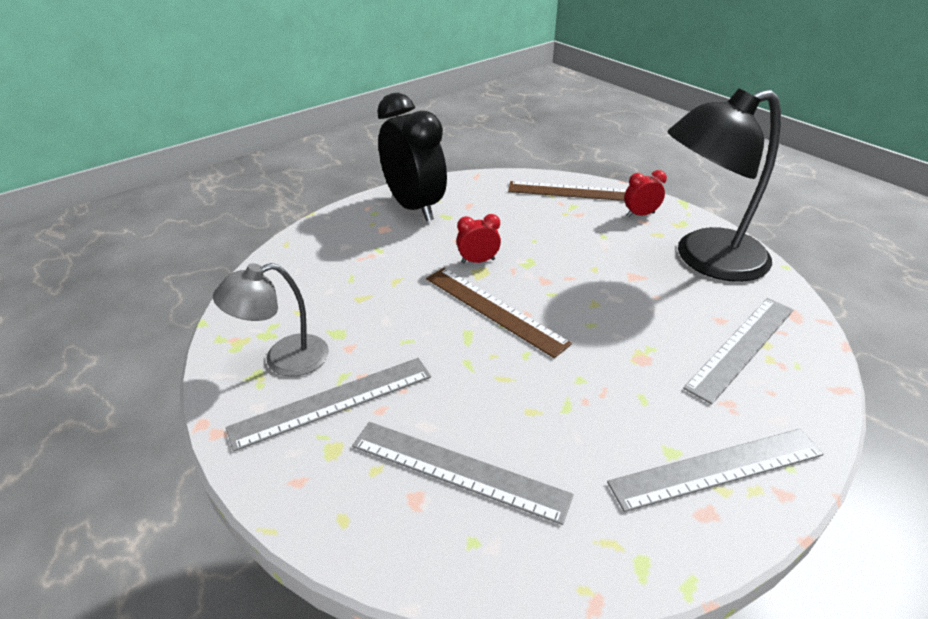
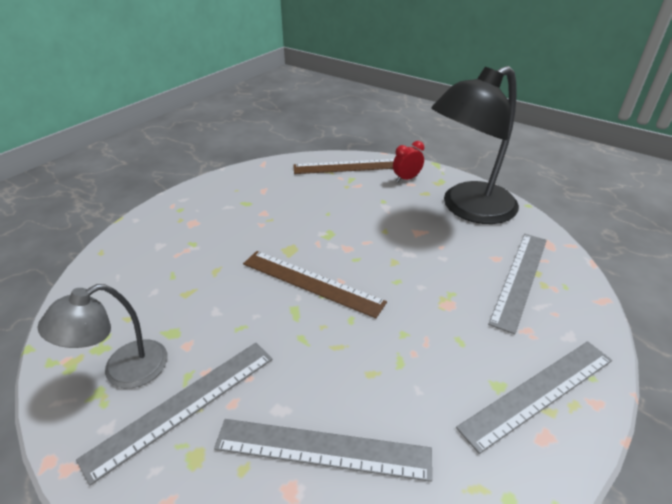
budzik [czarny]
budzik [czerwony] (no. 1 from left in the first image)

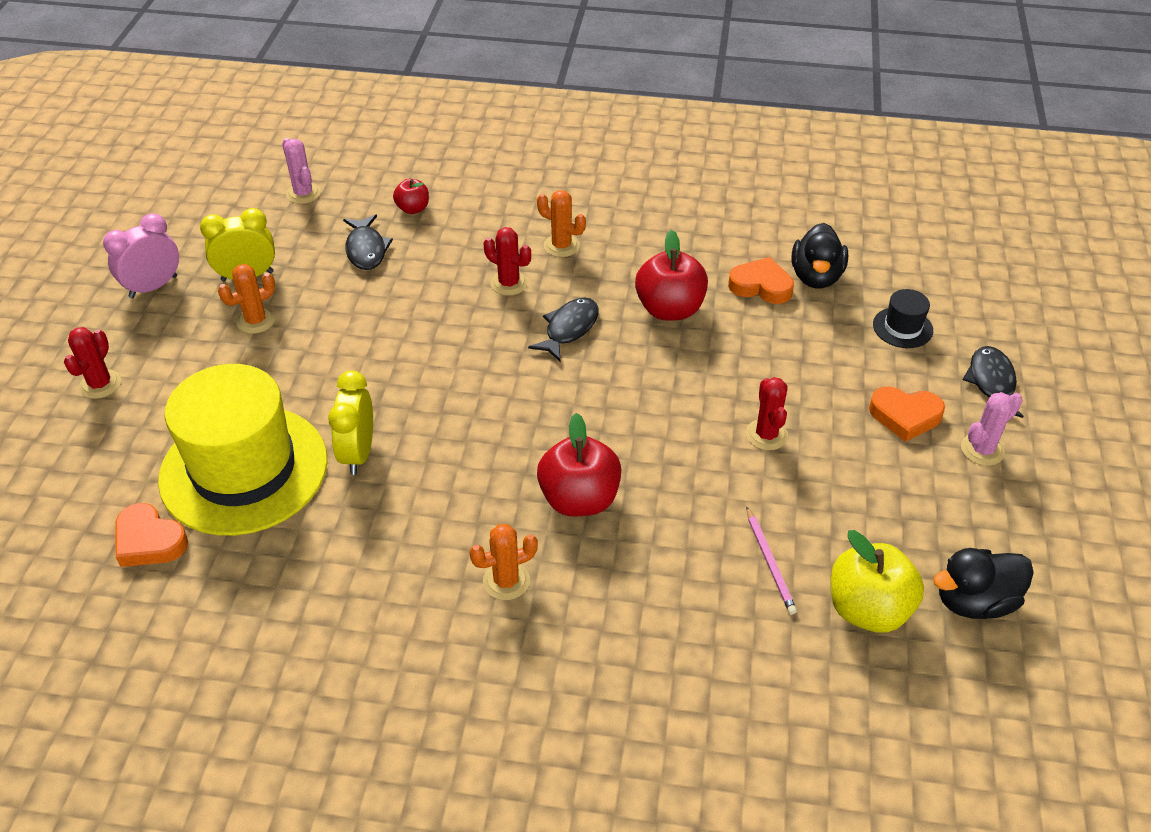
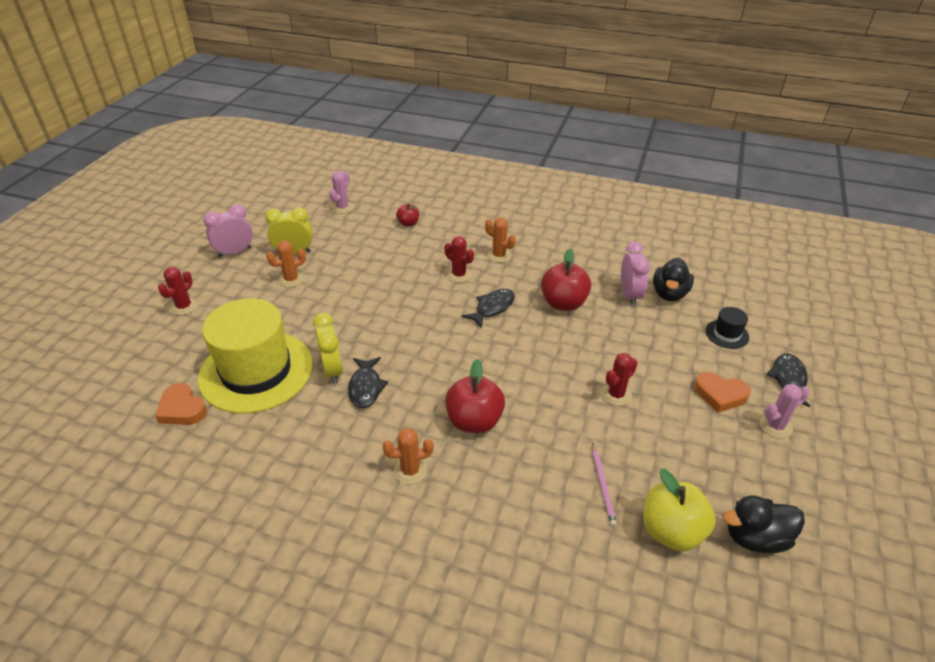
budzik [żółty] (no. 2 from left)
kaktus [różowy] (no. 1 from left)
ryba [czarny] (no. 1 from left)
kaktus [czerwony] (no. 3 from left)
budzik [różowy] (no. 2 from left)

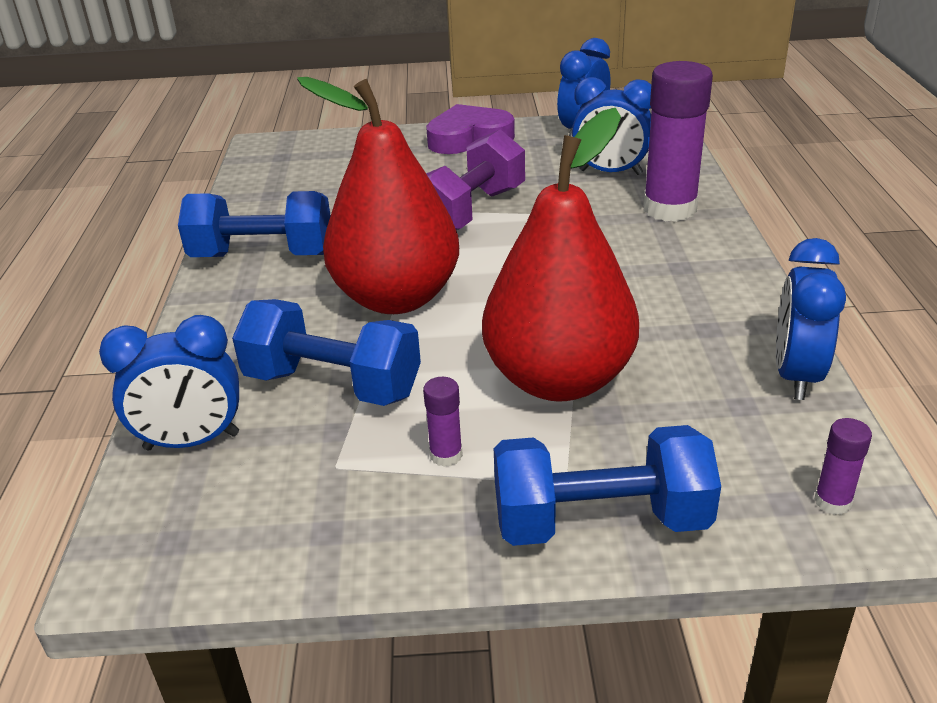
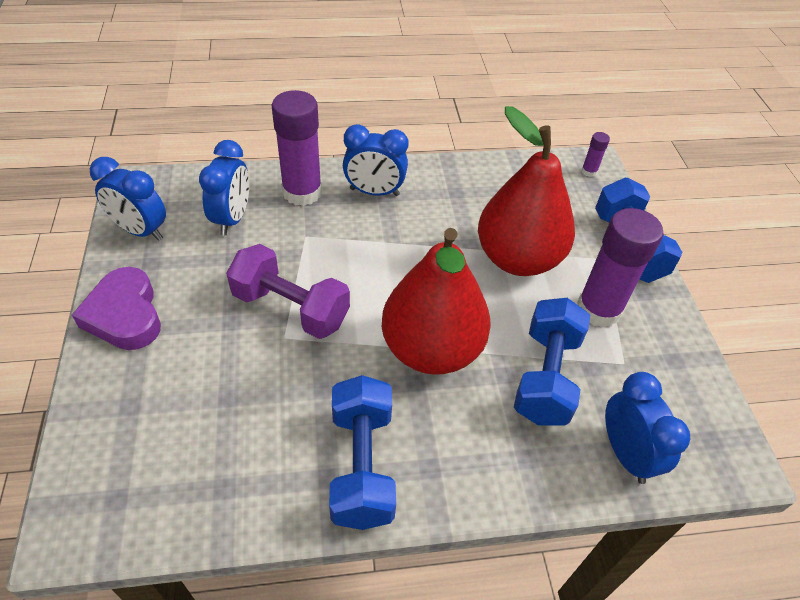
budzik [niebieski] (no. 3 from left)
klej w sztyfcie [fioletowy] (no. 3 from left)

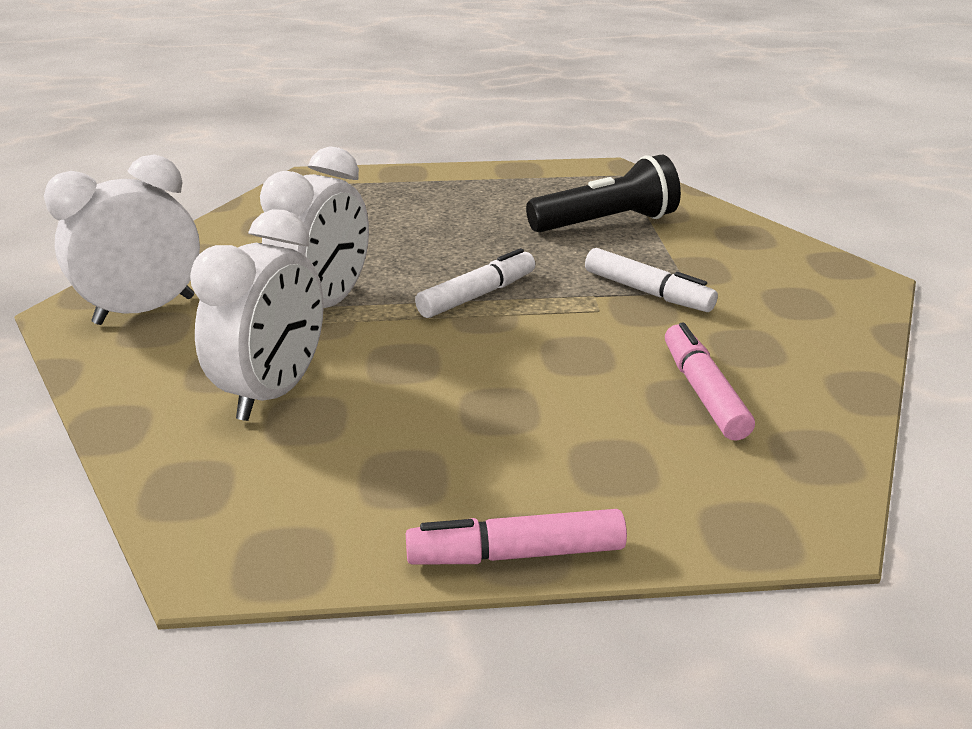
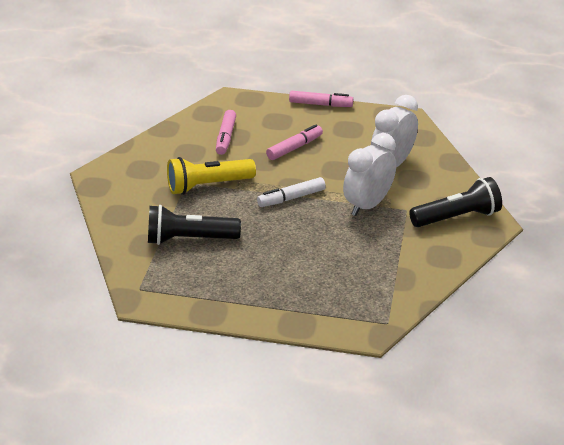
latarka [żółty]
flamaster [różowy] (no. 2 from left)
latarka [czarny] (no. 2 from left)

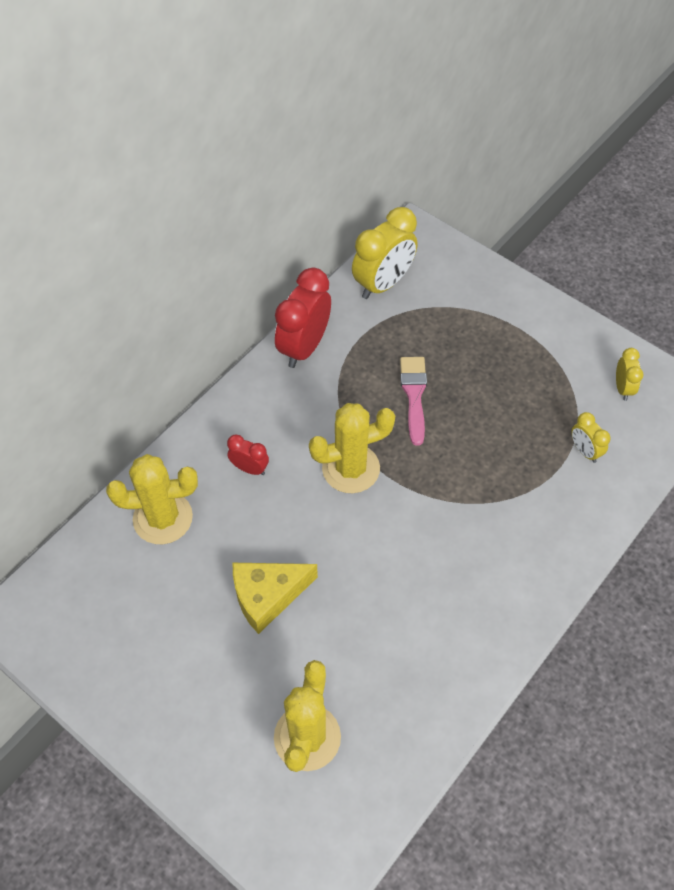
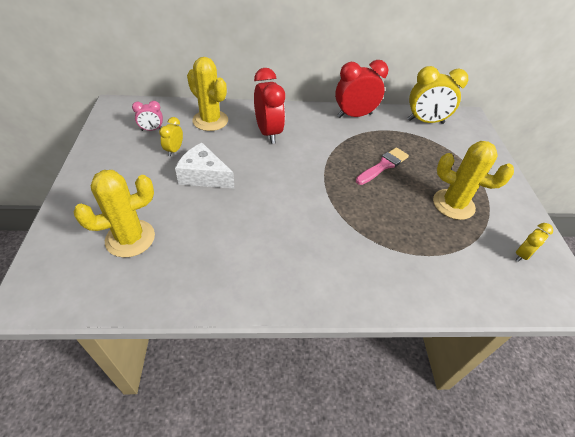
budzik [różowy]
budzik [żółty] (no. 1 from left)
ser [biały]
budzik [czerwony] (no. 1 from left)
kaktus [żółty] (no. 3 from left)

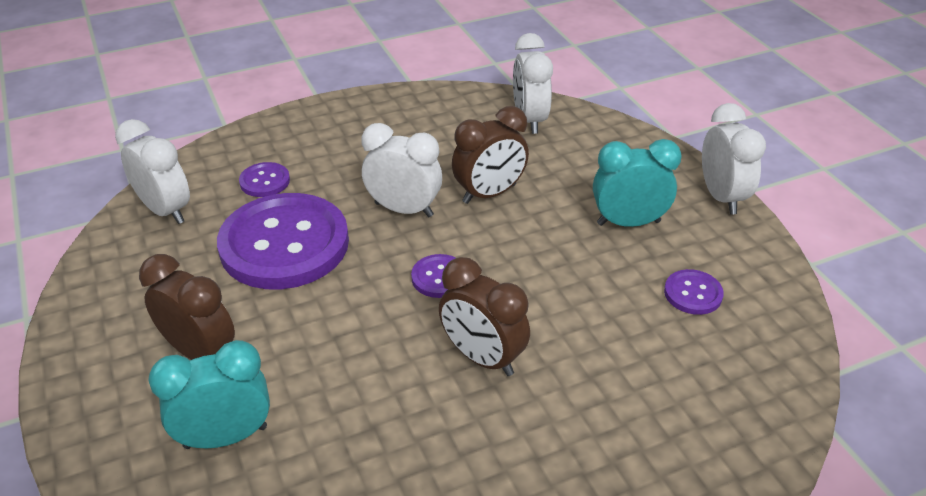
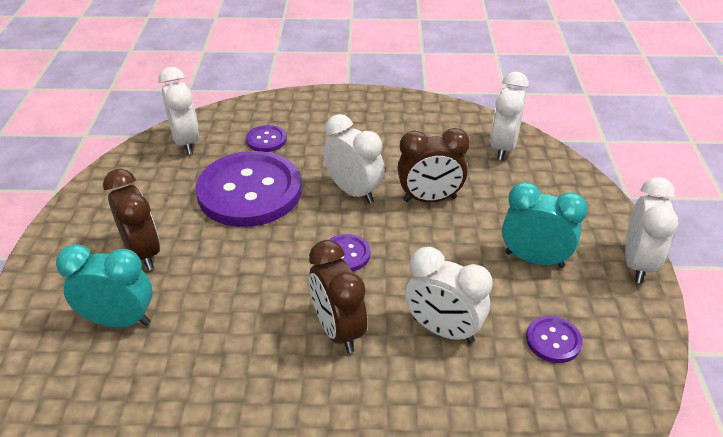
budzik [biały] (no. 3 from left)

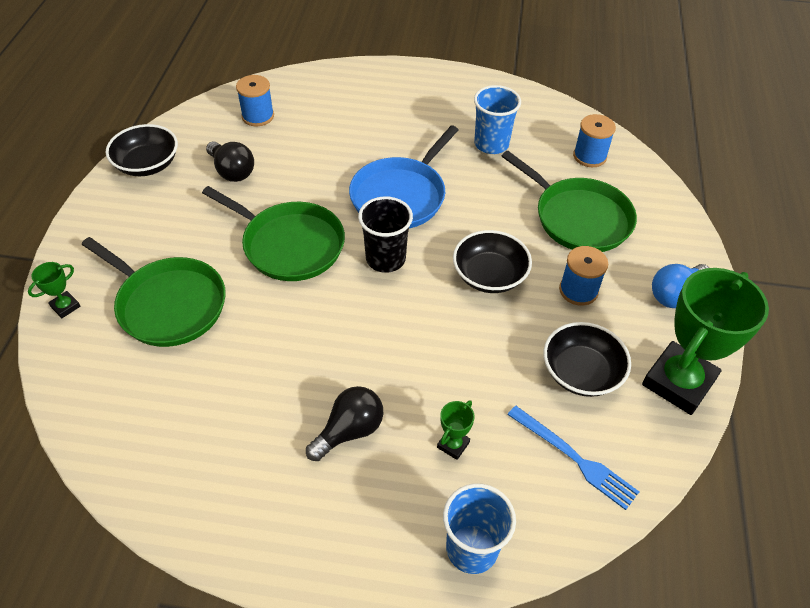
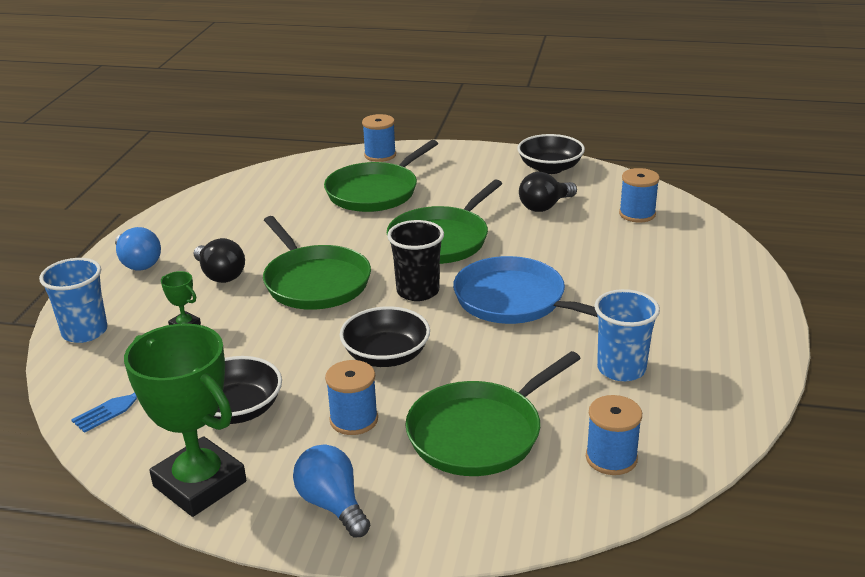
żarówka [niebieski] (no. 1 from left)
patelnia [zielony] (no. 1 from left)
szpulka [niebieski] (no. 2 from left)

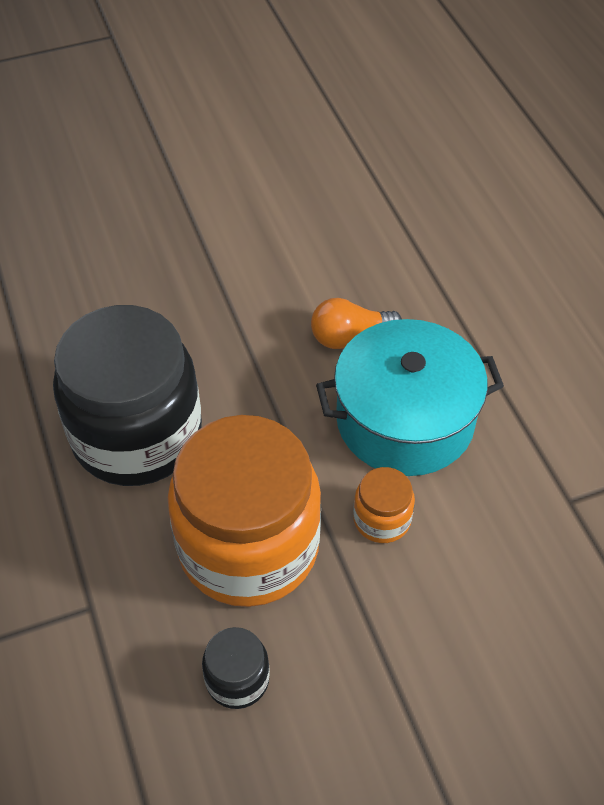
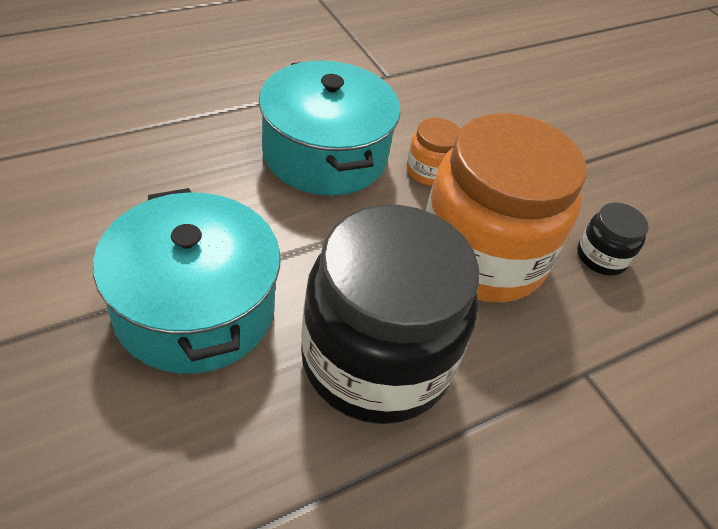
garnek [turkusowy] (no. 1 from left)
żarówka [pomarańczowy]

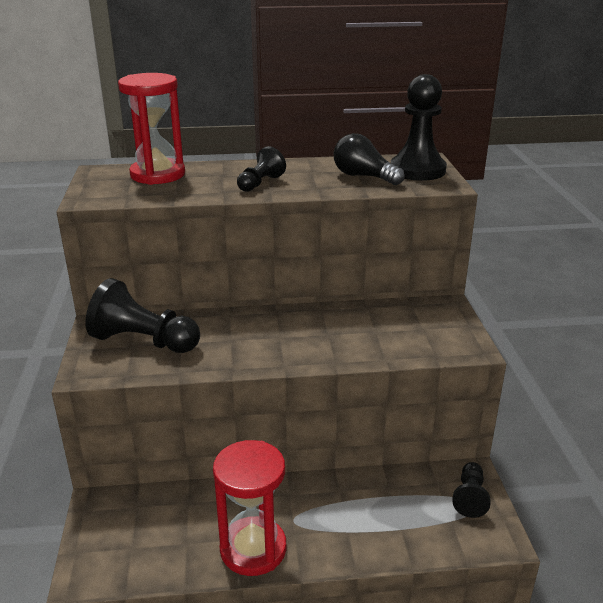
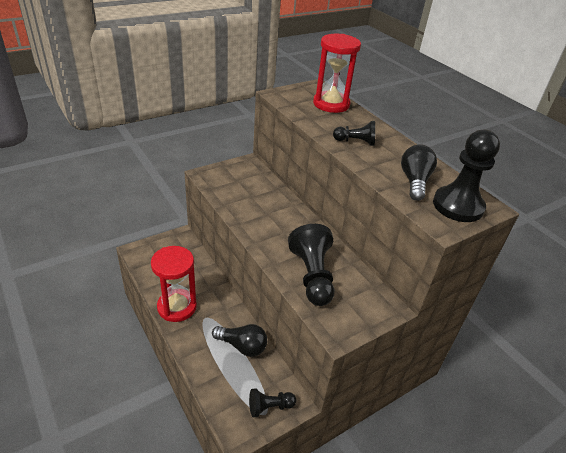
żarówka [czarny] (no. 1 from left)
pionek [czarny] (no. 2 from left)

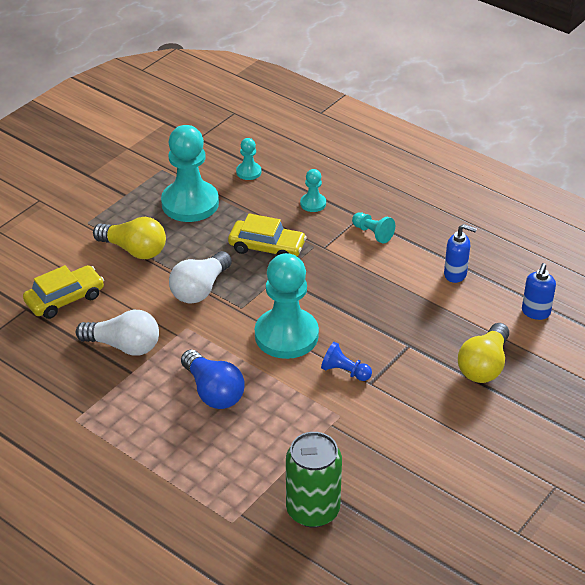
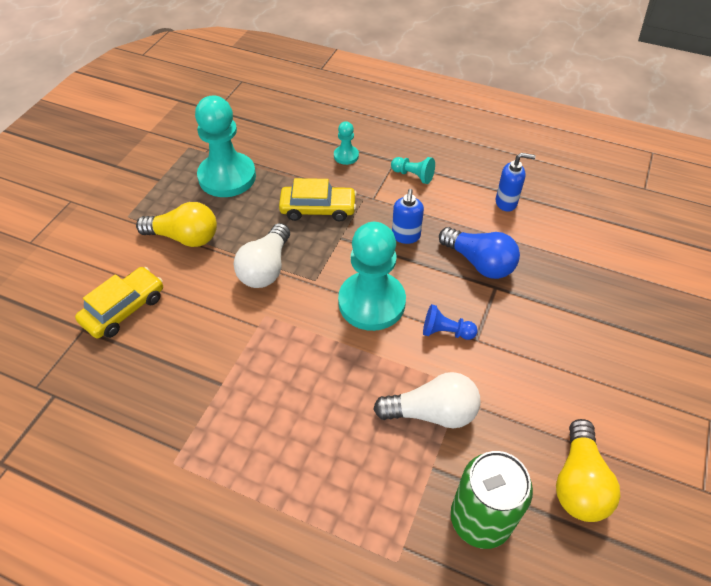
żarówka [biały] (no. 2 from left)
dozownik mydła [niebieski] (no. 1 from left)
żarówka [niebieski]
żarówka [żółty] (no. 2 from left)
pionek [turkusowy] (no. 2 from left in the first image)

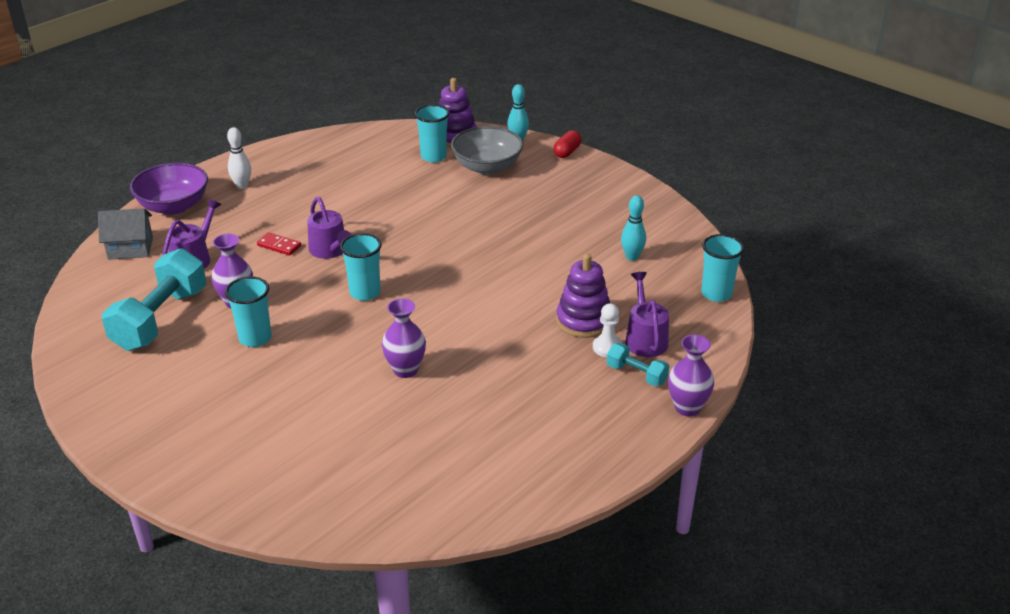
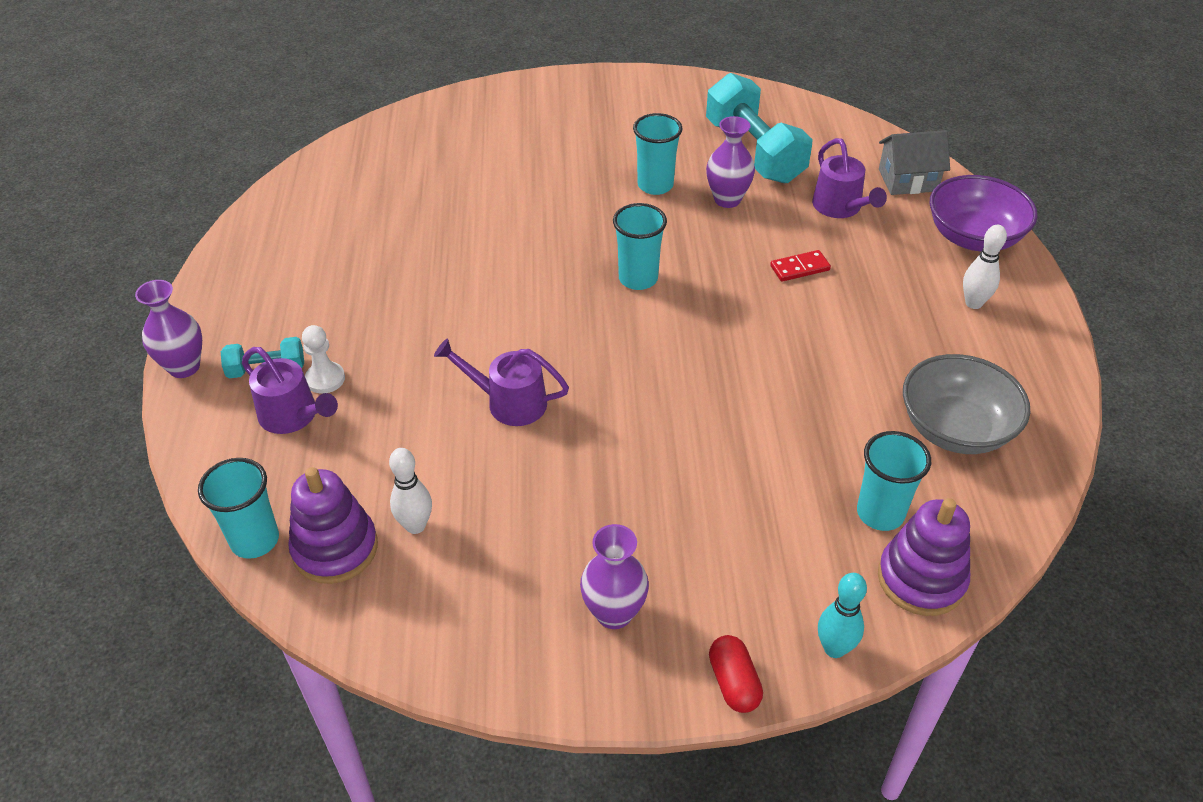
zabawka nakładanka [fioletowy] (no. 1 from left)
kręgiel [biały] (no. 1 from left)
konewka [fioletowy] (no. 2 from left)
wazon [fioletowy] (no. 2 from left)
domek [szary]
miska [szary]

